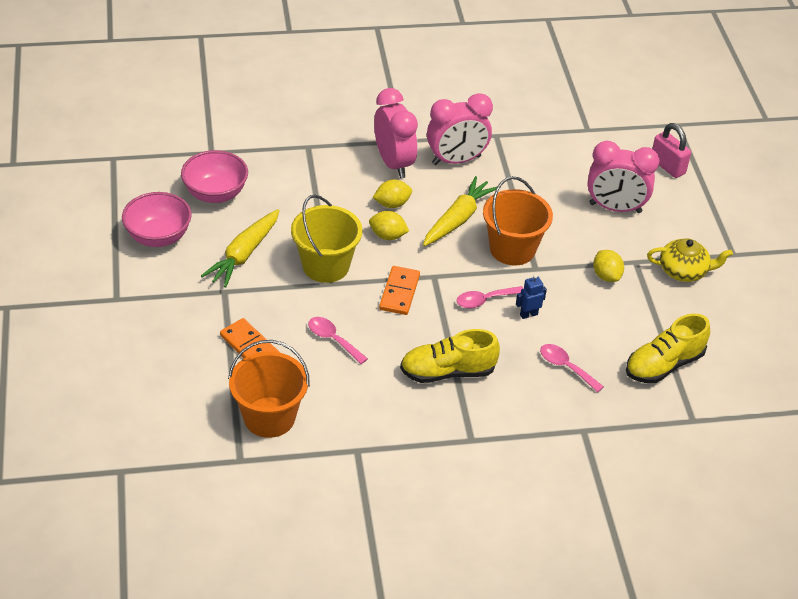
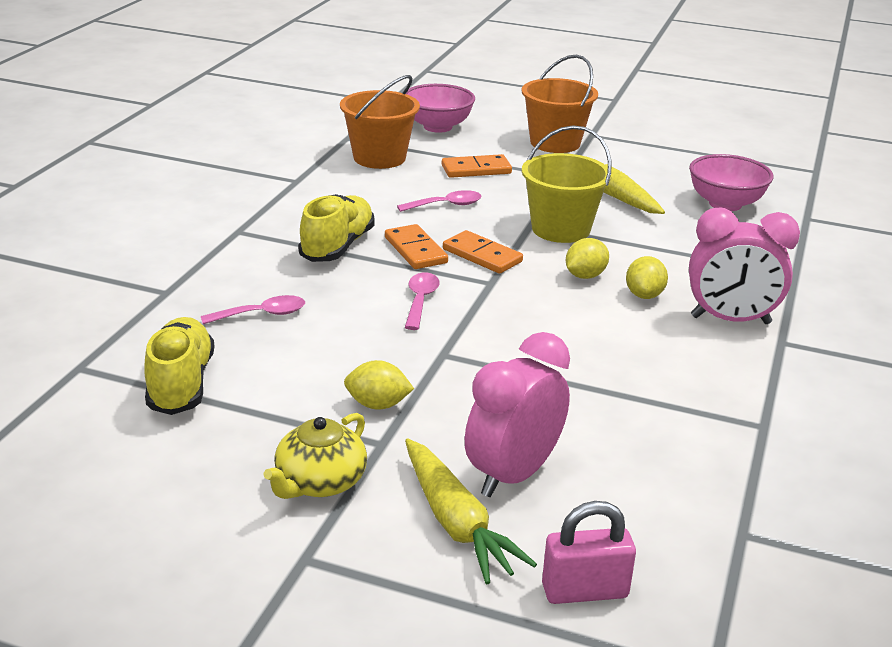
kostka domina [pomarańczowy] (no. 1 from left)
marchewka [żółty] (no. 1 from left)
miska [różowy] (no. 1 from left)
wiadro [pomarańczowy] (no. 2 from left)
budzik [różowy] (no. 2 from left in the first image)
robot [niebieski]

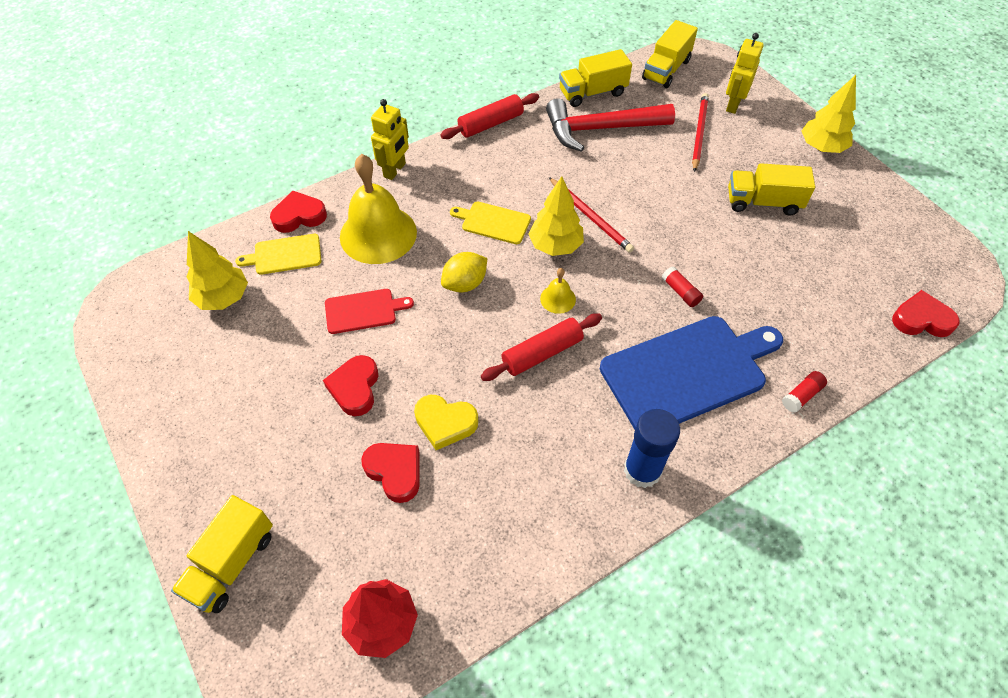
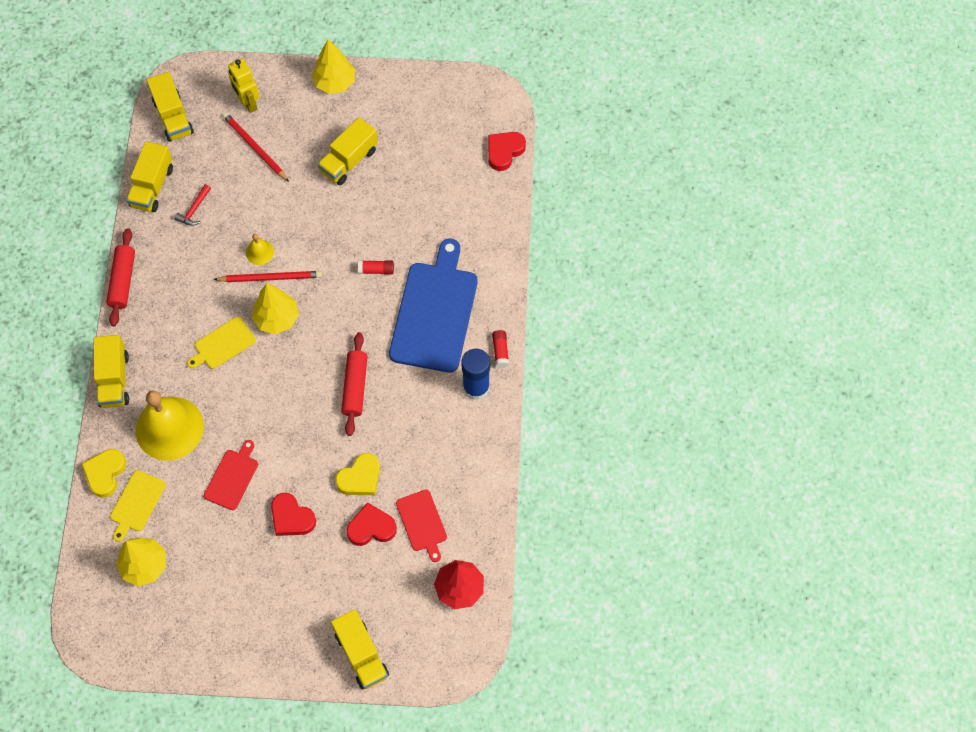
serce [żółty] (no. 1 from left)
ciężarówka [żółty] (no. 1 from left)
młotek [czerwony]
dzwonek [żółty] (no. 2 from left)
deska do krojenia [czerwony] (no. 2 from left)
klej w sztyfcie [czerwony] (no. 2 from left)
cytryna [żółty]

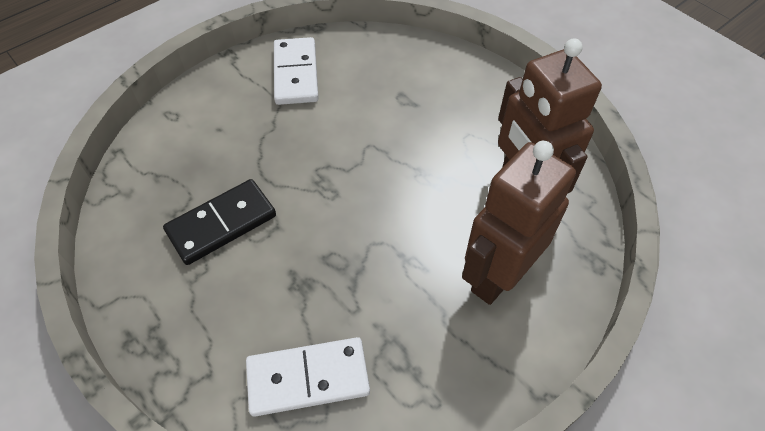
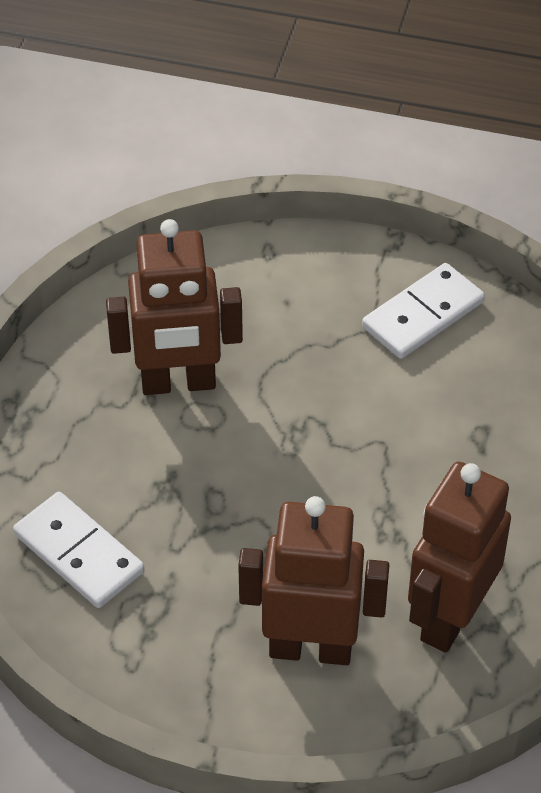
robot [brązowy] (no. 1 from left)

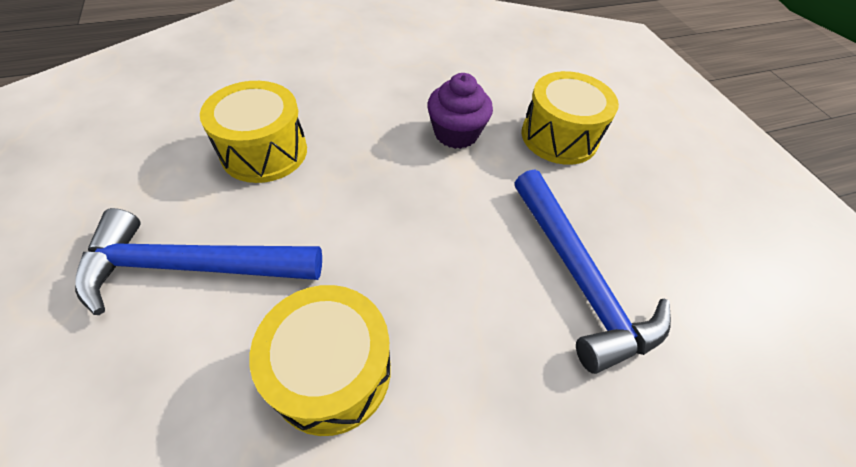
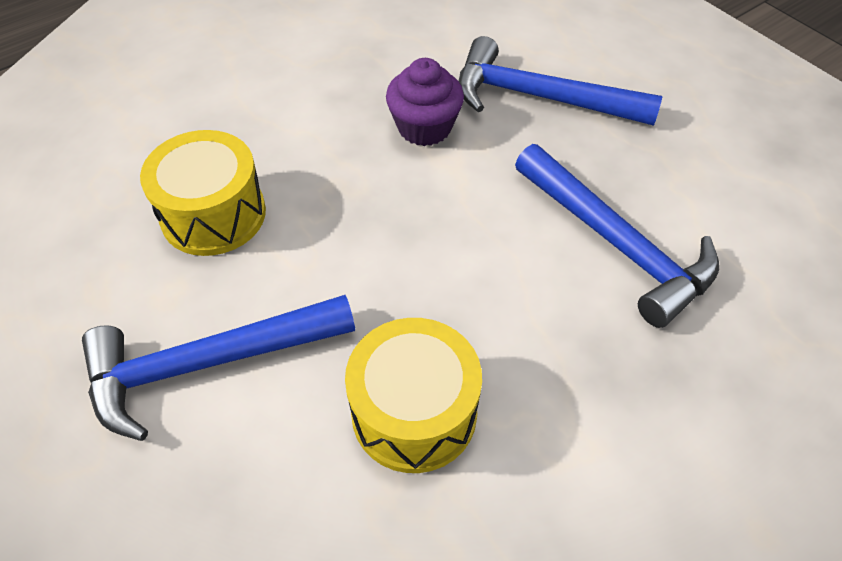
młotek [niebieski] (no. 2 from left)

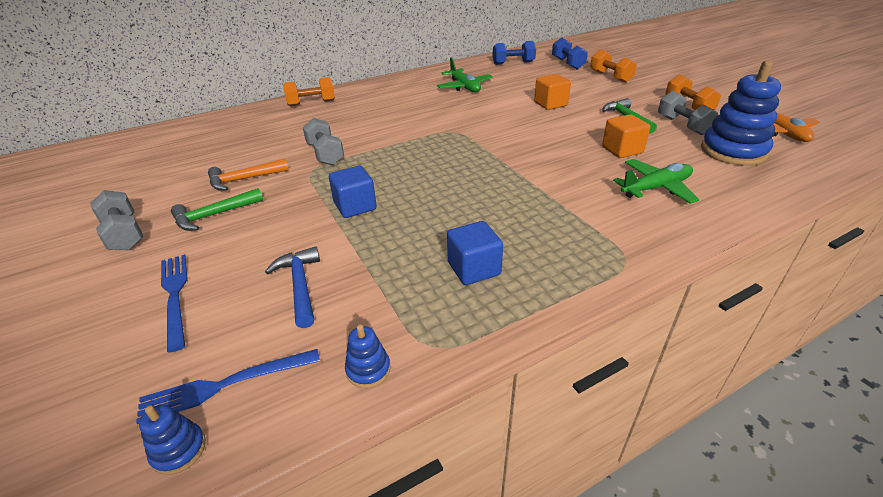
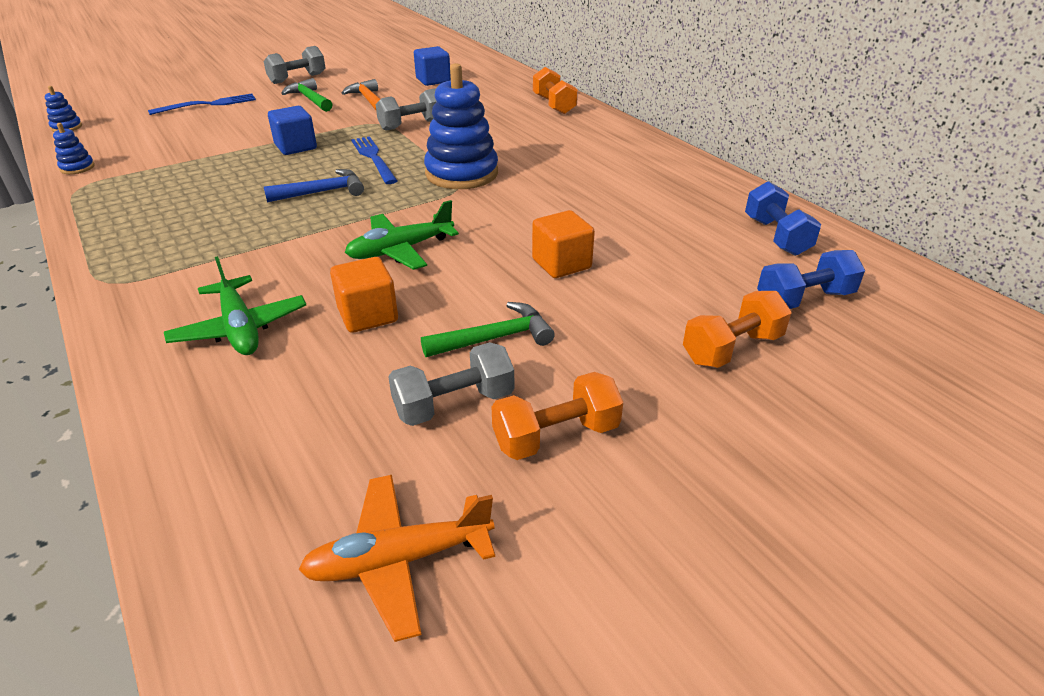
młotek [niebieski]
samolot [zielony] (no. 2 from left)
widelec [niebieski] (no. 2 from left)
sześcian [niebieski] (no. 2 from left)
zabawka nakładanka [niebieski] (no. 3 from left)

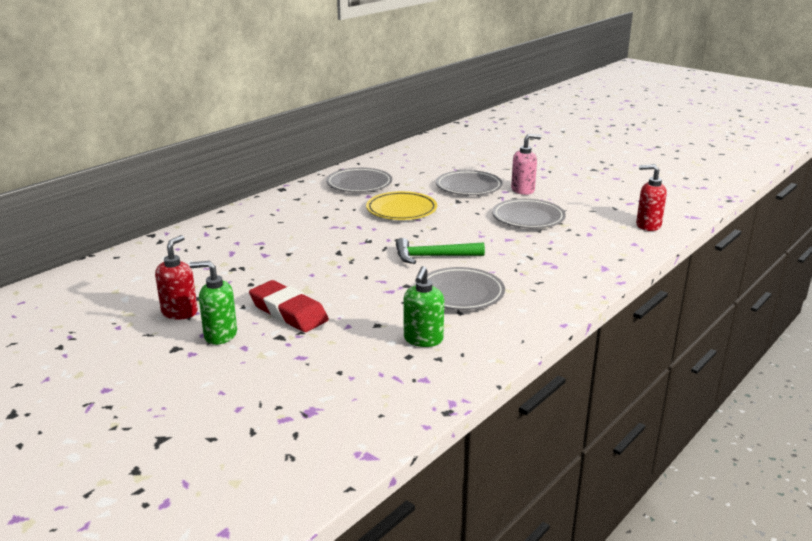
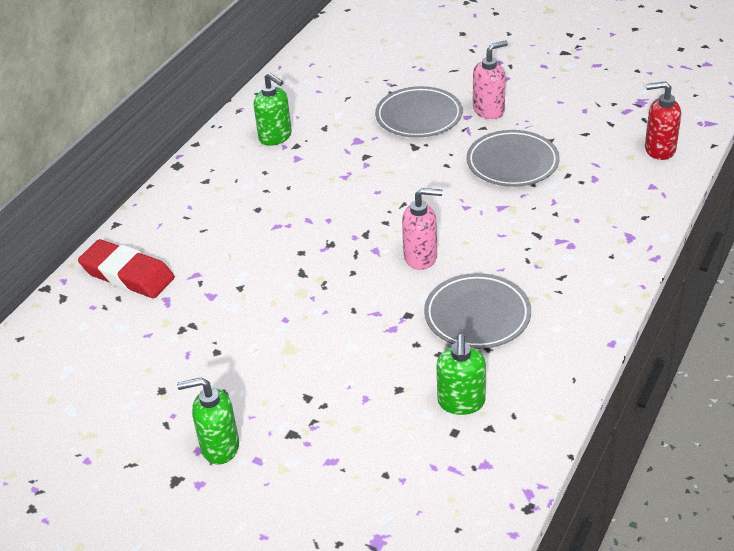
gumka do mazania [czerwony]
dozownik mydła [zielony] (no. 2 from left)
dozownik mydła [różowy] (no. 1 from left)
dozownik mydła [czerwony] (no. 1 from left in the first image)
talerz [żółty]

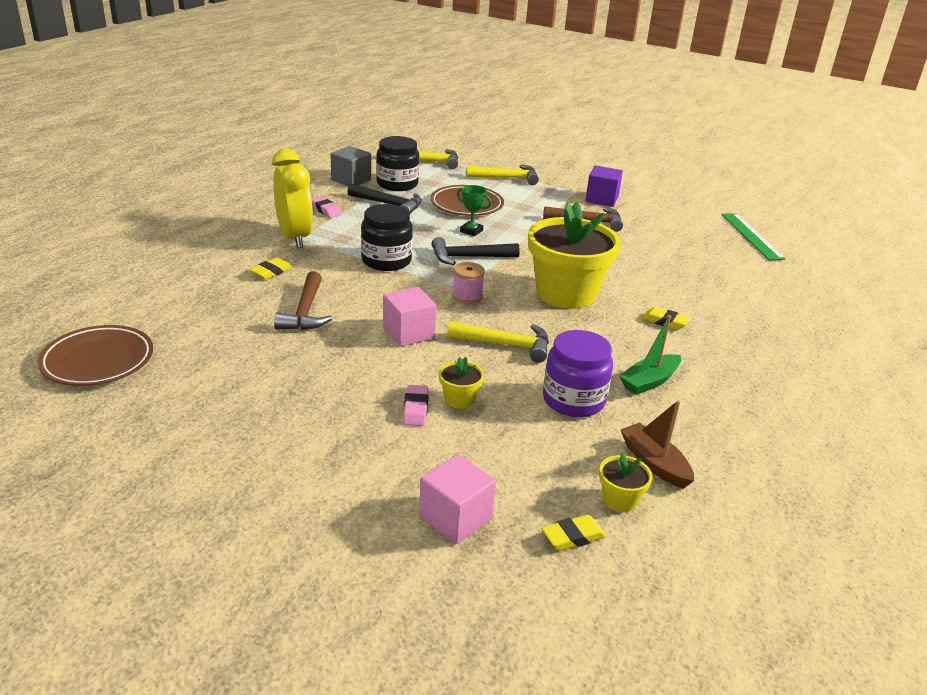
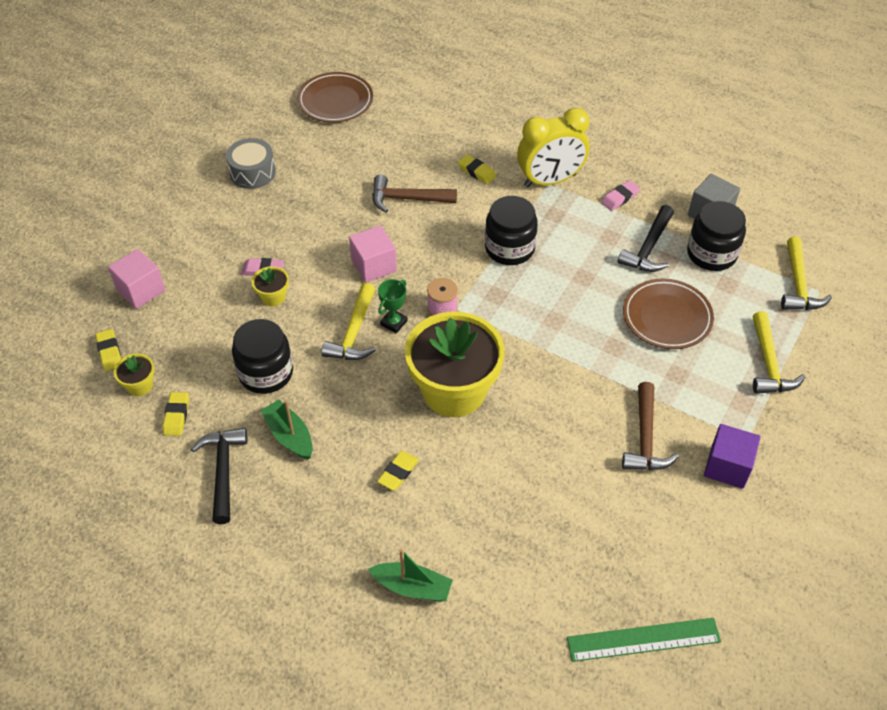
gumka do mazania [żółty] (no. 2 from left)
młotek [czarny] (no. 1 from left)
bęben [szary]
słoik [czarny] (no. 1 from left)
łódka [zielony] (no. 2 from left)
puchar [zielony]

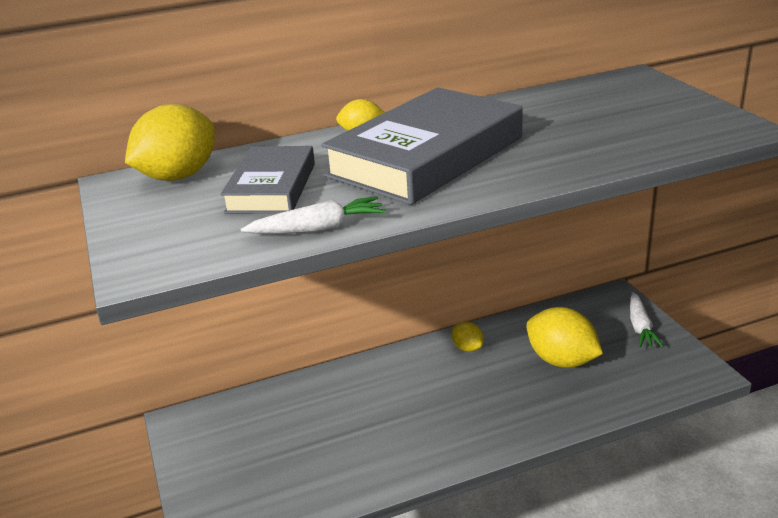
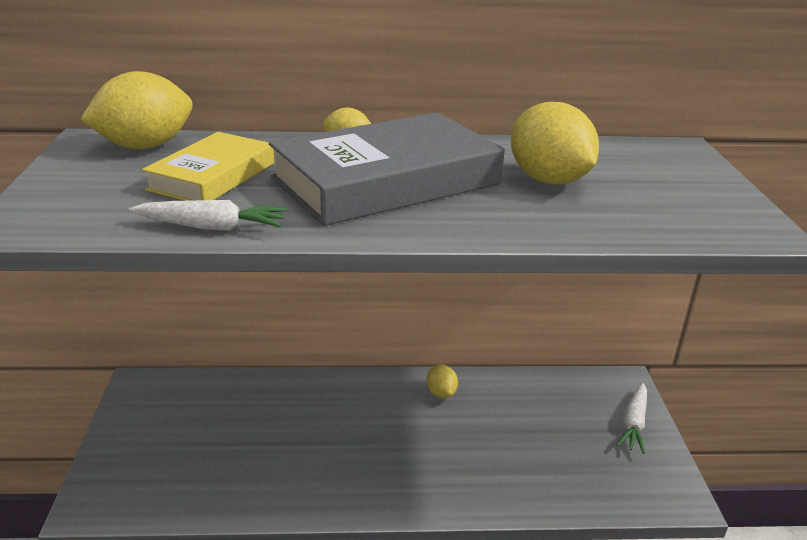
książka [żółty]
cytryna [żółty] (no. 4 from left)

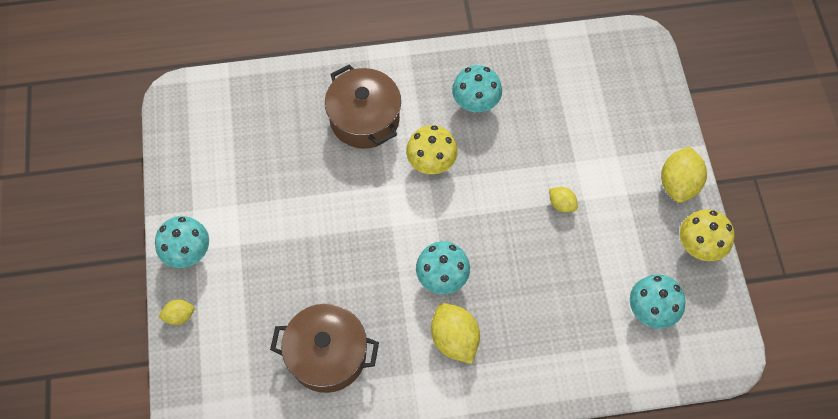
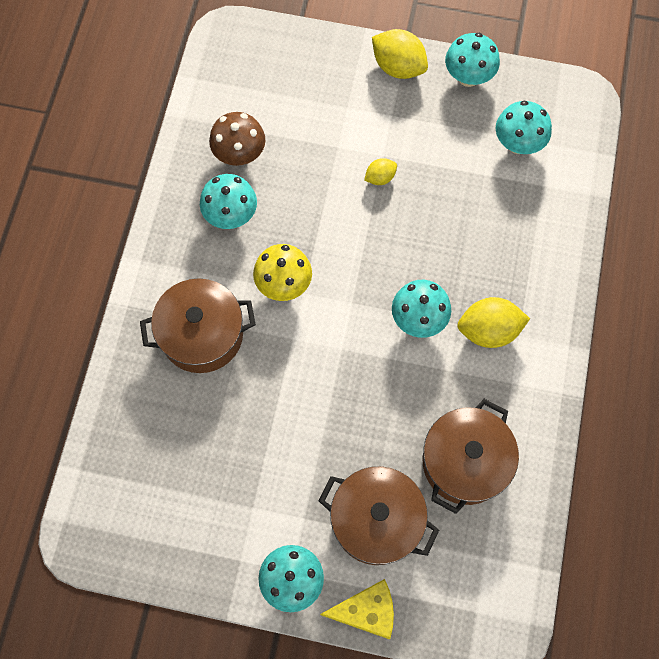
grzyb [brązowy]
garnek [brązowy] (no. 2 from left)
ser [żółty]
grzyb [turkusowy] (no. 4 from left)

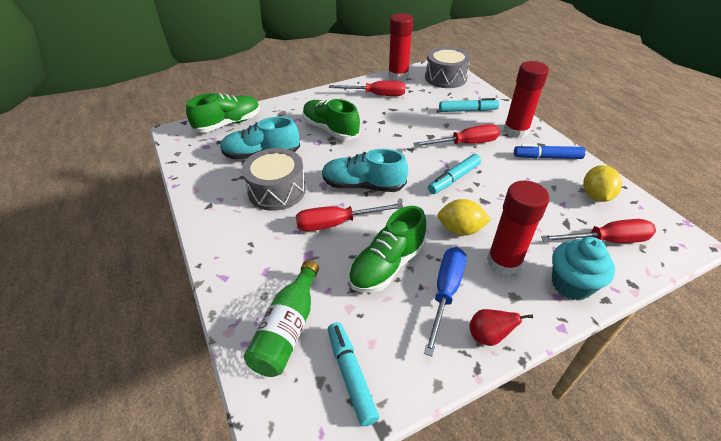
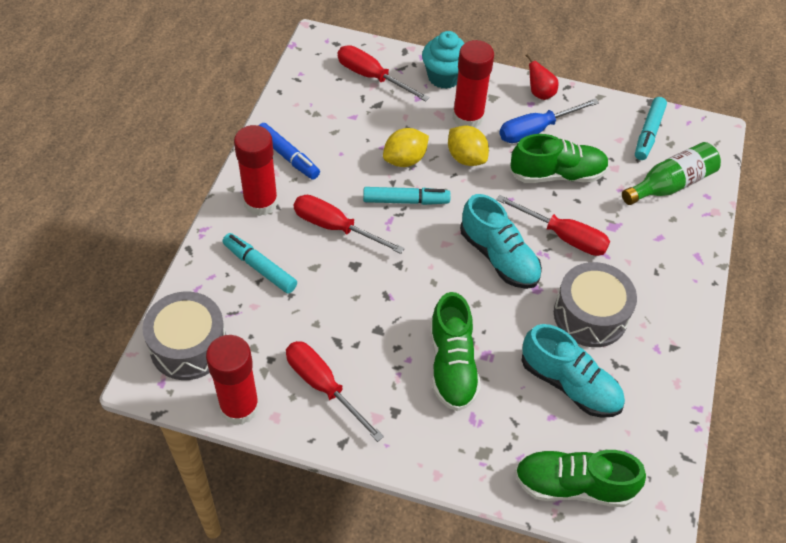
cytryna [żółty] (no. 1 from left)

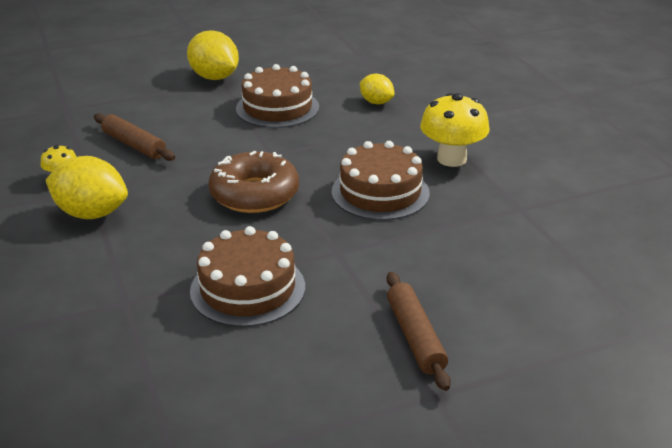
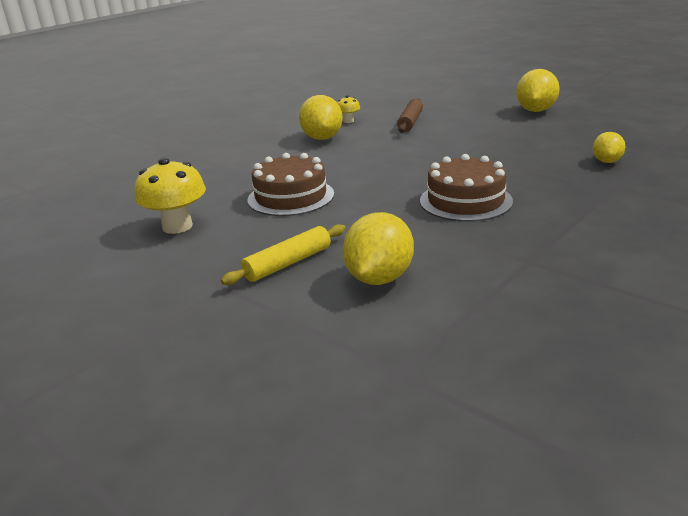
grzyb [żółty] (no. 1 from left)
wałek do ciasta [żółty]
cytryna [żółty] (no. 2 from left)
donut [brązowy]
tort [brązowy] (no. 2 from left in the first image)

